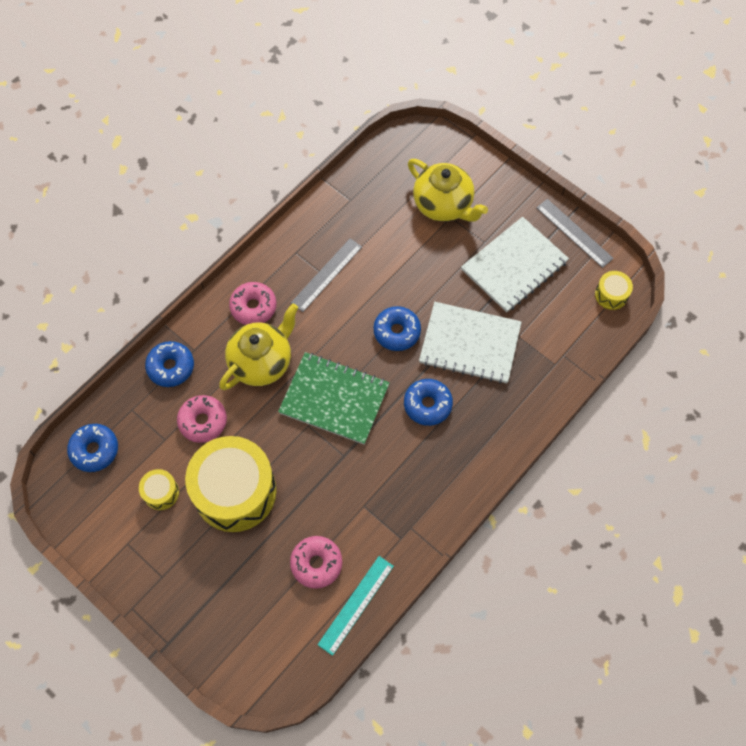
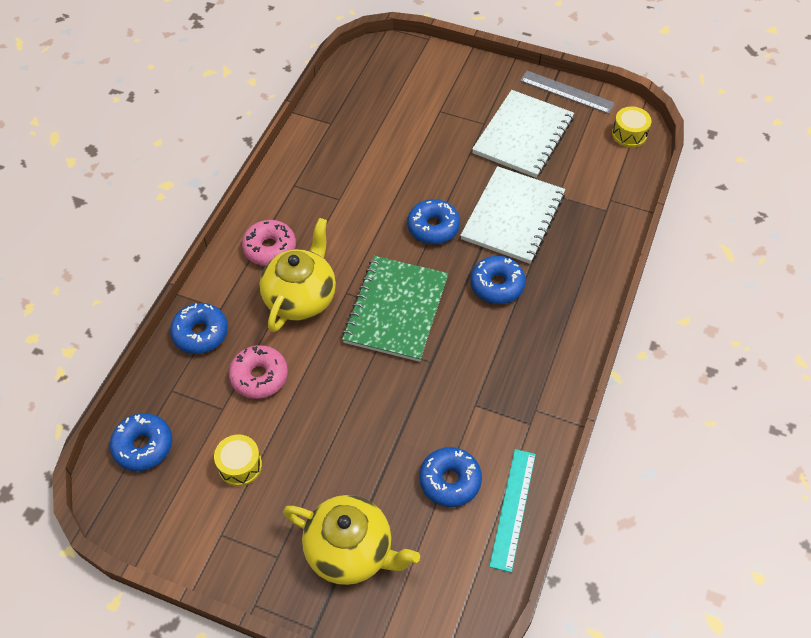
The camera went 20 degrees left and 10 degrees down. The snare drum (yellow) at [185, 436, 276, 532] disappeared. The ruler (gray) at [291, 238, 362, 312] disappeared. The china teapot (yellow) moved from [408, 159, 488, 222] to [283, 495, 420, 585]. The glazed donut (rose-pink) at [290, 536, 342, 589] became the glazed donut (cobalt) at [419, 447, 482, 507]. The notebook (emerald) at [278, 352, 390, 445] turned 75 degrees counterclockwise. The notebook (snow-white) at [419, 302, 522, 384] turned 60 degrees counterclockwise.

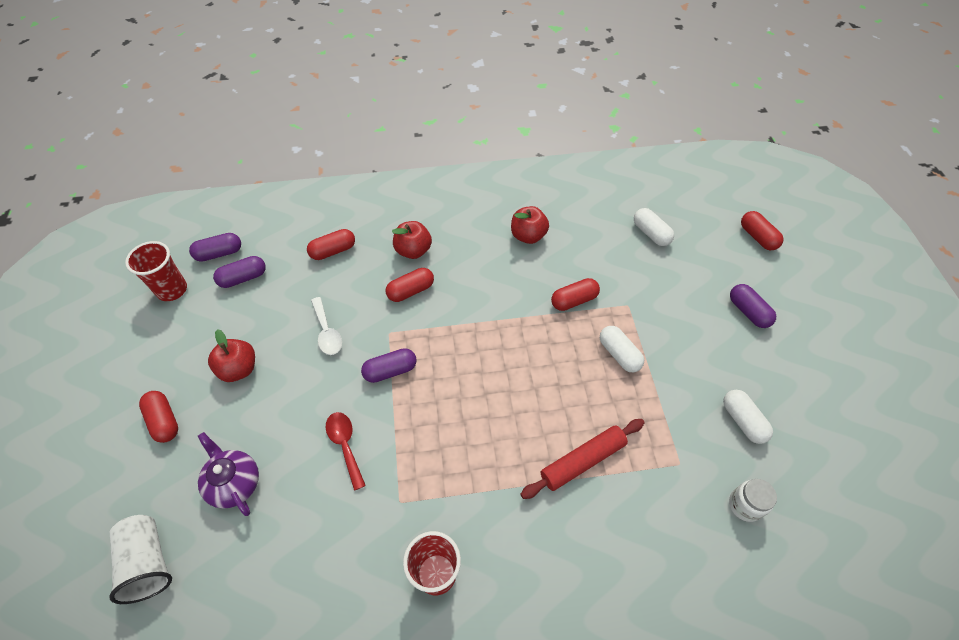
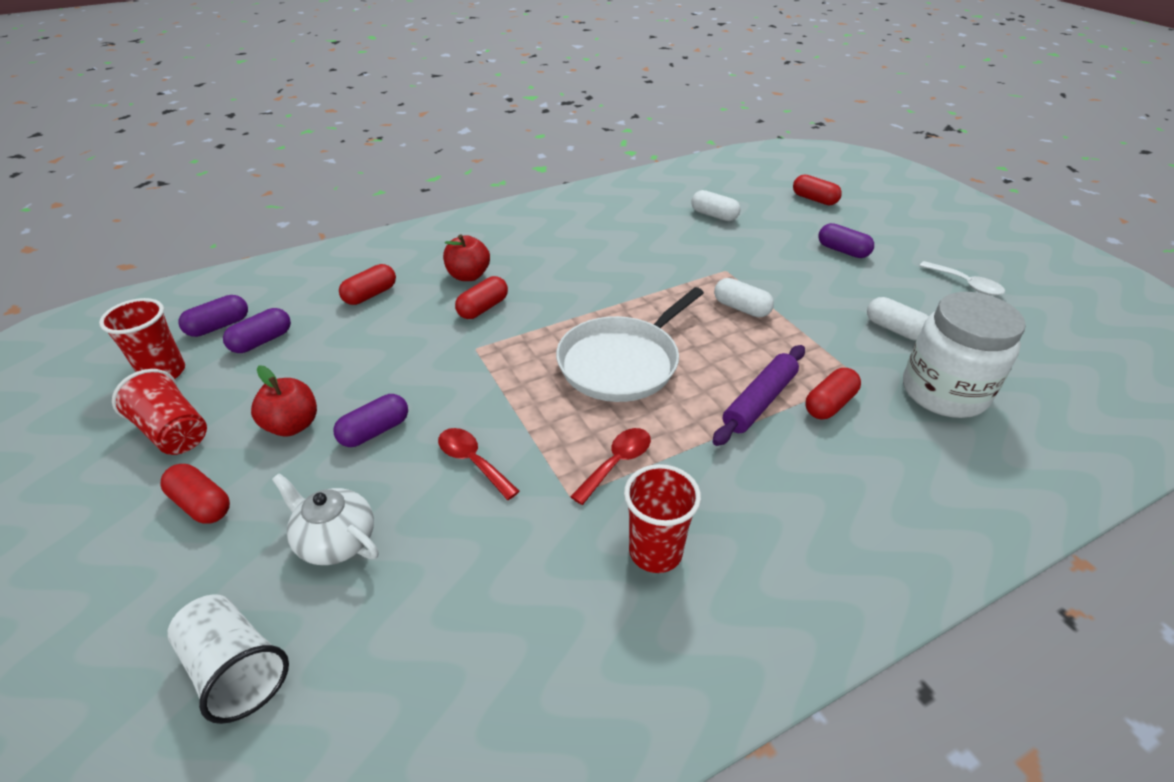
The camera went 20 degrees left and 15 degrees down. The apple (scarlet) at [511, 206, 549, 244] disappeared. The beaker (scarlet) at [112, 369, 207, 455] appeared. The frying pan (snow-white) at [556, 287, 704, 402] appeared. The spoon (scarlet) at [570, 428, 651, 505] appeared. The spoon (snow-white) moved from [311, 297, 342, 355] to [919, 261, 1005, 296]. The capsule (royal purple) moved from [361, 348, 417, 383] to [333, 394, 408, 447]. The capsule (scarlet) moved from [551, 278, 600, 311] to [805, 368, 861, 419]. The china teapot (royal purple) at [198, 432, 259, 516] became the china teapot (snow-white) at [272, 473, 379, 565]. The dough roller (scarlet) at [520, 419, 645, 499] became the dough roller (royal purple) at [713, 345, 805, 446]. The preserve jar (snow-white) at [729, 479, 777, 522] changed to 2.16 times the size.

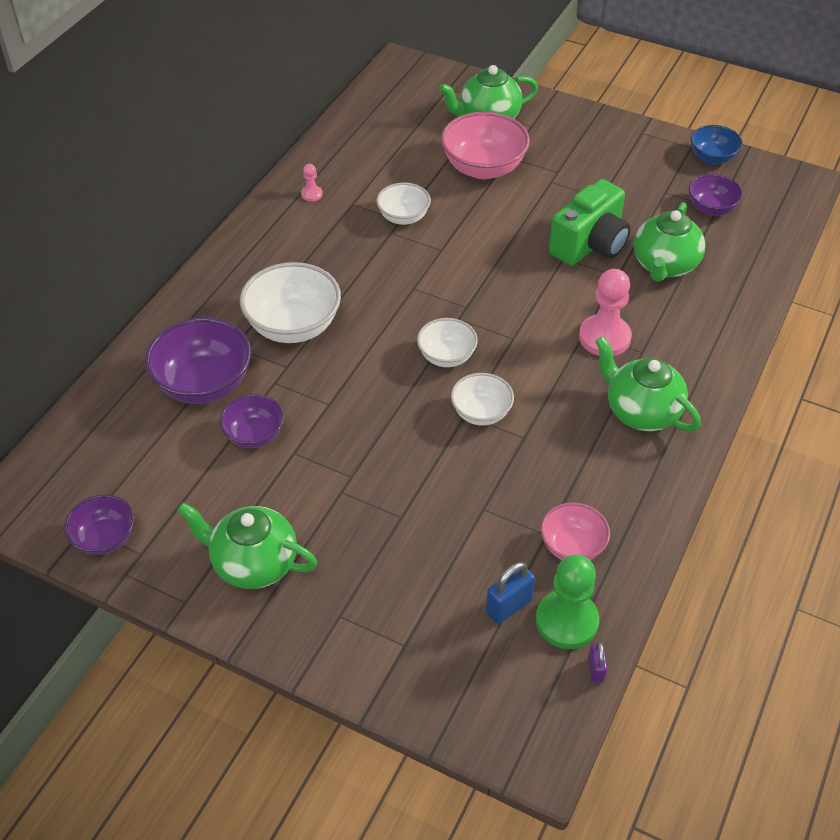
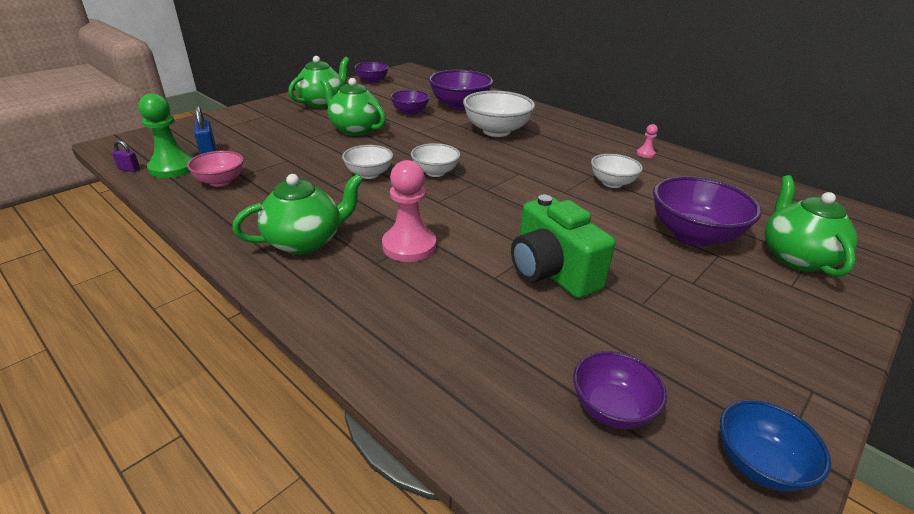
The camera went 105 degrees right and 15 degrees down. The china teapot (emerald) moved from [634, 202, 706, 282] to [320, 78, 386, 136]. The serving bowl (rose-pink) at [441, 112, 530, 179] became the serving bowl (royal purple) at [653, 176, 762, 246].

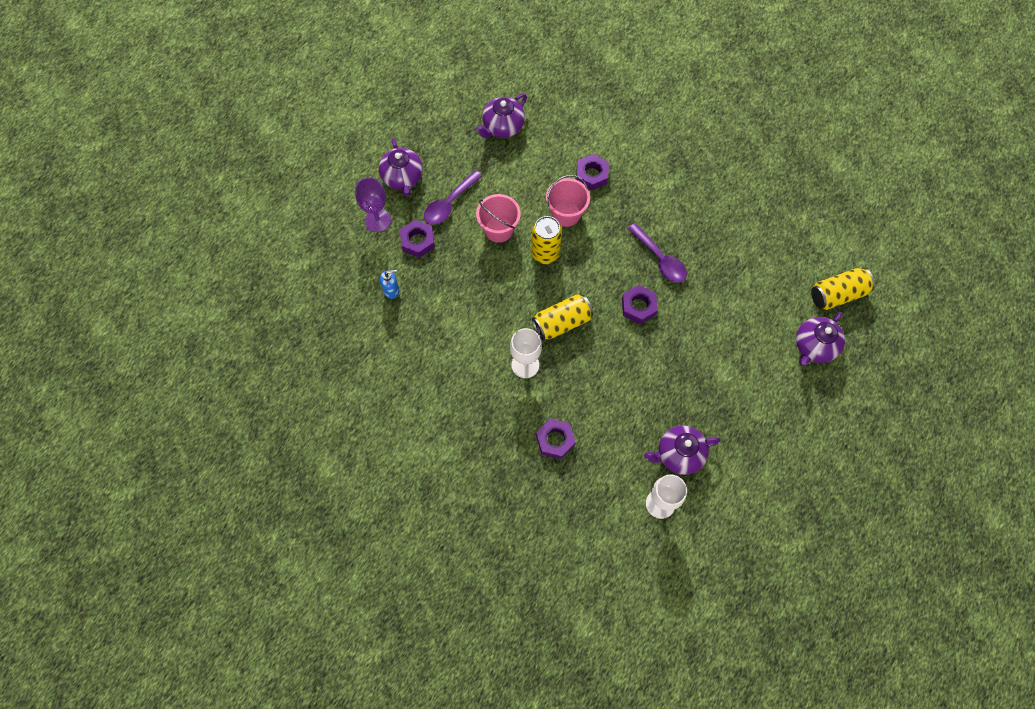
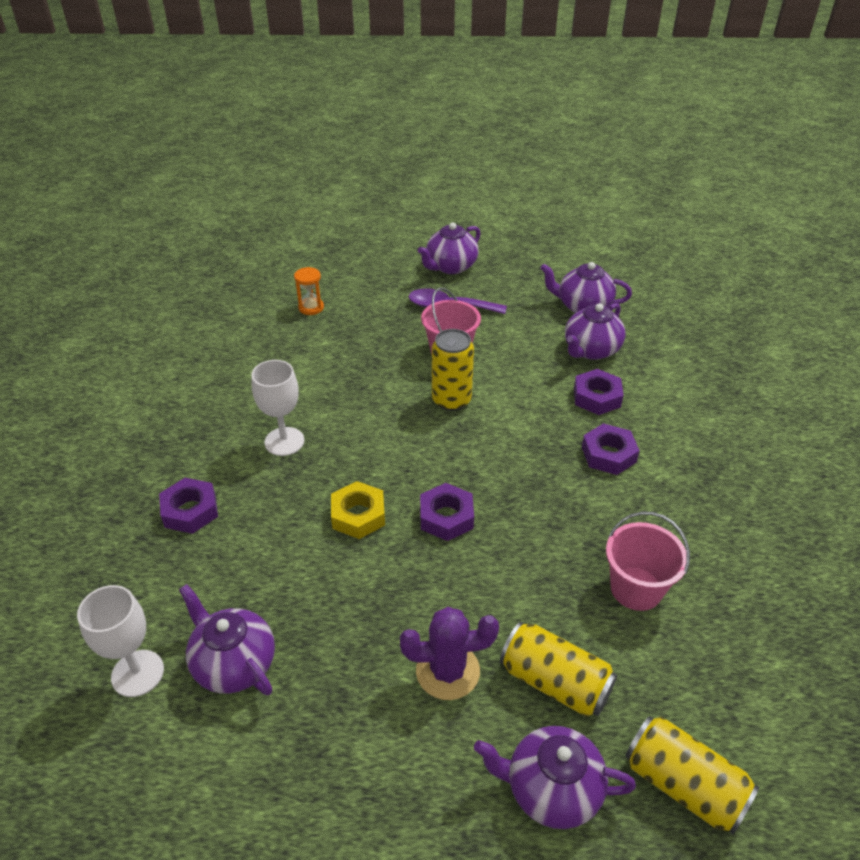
The camera went 60 degrees right and 25 degrees down. The goblet (royal purple) at [355, 177, 391, 232] disappeared. The spoon (royal purple) at [628, 223, 687, 283] disappeared. The hex nut (yellow) at [331, 481, 385, 539] appeared. The saguaro cactus (royal purple) at [400, 607, 499, 700] appeared. The china teapot (royal purple) at [565, 303, 626, 360] appeared. The hex nut (royal purple) moved from [400, 220, 435, 258] to [582, 423, 640, 475]. The soda can (yellow) moved from [532, 294, 593, 340] to [500, 622, 617, 717]. The sand bucket (rose-pink) moved from [546, 175, 590, 227] to [606, 512, 690, 611]. The soap dispenser (cobalt) at [380, 270, 399, 299] was replaced by the sandglass (bright orange) at [294, 267, 324, 315].

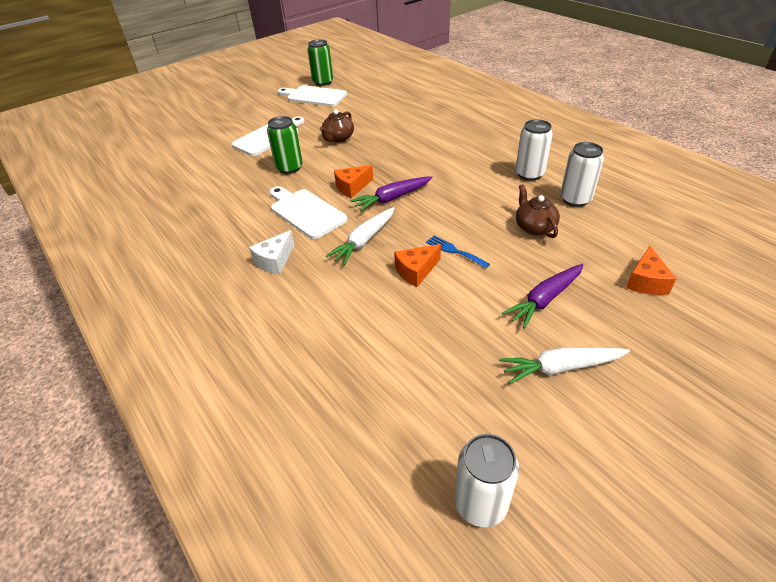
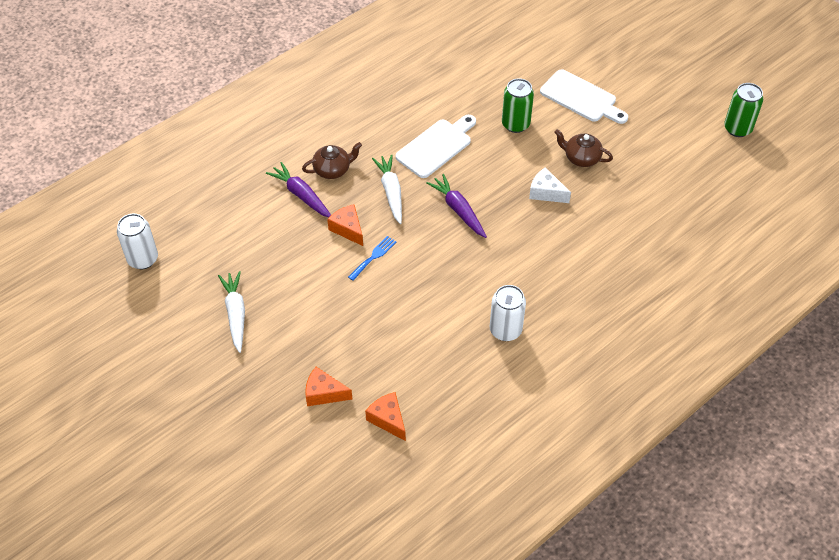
The camera went 85 degrees right and 10 degrees up. The cutting board (snow-white) at [278, 85, 347, 107] disappeared. The soda can (snow-white) at [560, 142, 604, 207] disappeared. The piece of cheese (snow-white) moved from [249, 230, 294, 274] to [529, 167, 571, 203]. The piece of cheese (bright orange) moved from [334, 165, 373, 198] to [365, 392, 406, 441]. The toy carrot (royal purple) moved from [502, 264, 584, 329] to [266, 162, 331, 217]. The china teapot (dark brown) moved from [516, 184, 560, 238] to [302, 142, 362, 179]. The toy carrot (snow-white) at [326, 207, 395, 265] turned 45 degrees clockwise.

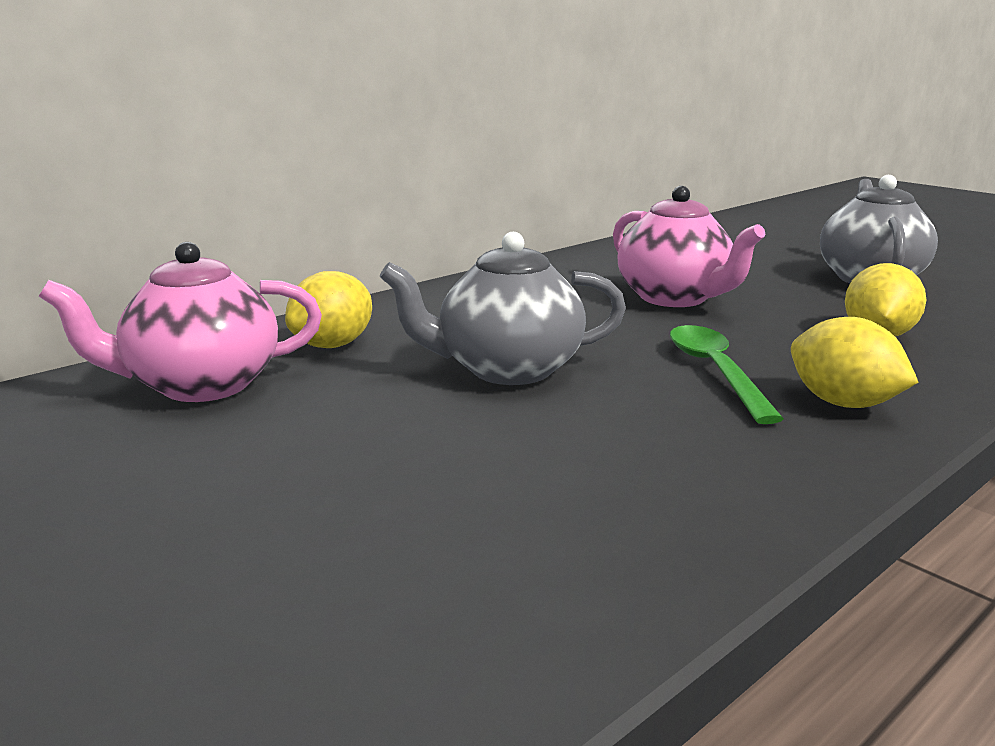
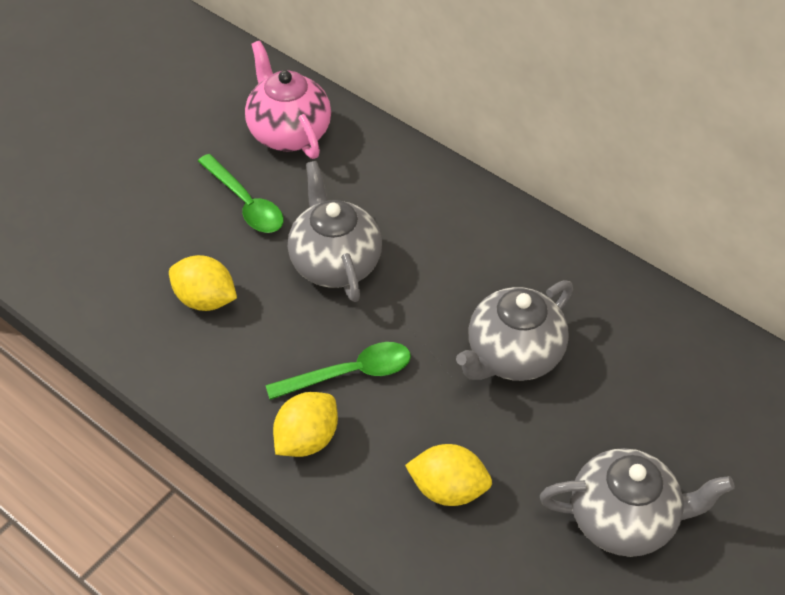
The camera went 80 degrees right and 30 degrees up. The spoon (emerald) at [198, 154, 284, 233] appeared. The lemon (yellow) moved from [285, 271, 372, 348] to [169, 255, 237, 311]. The china teapot (rose-pink) at [613, 186, 765, 307] became the china teapot (gray) at [456, 280, 573, 381].

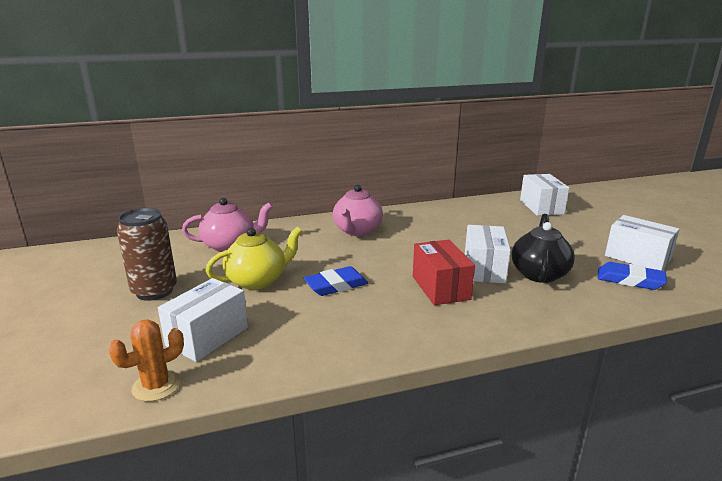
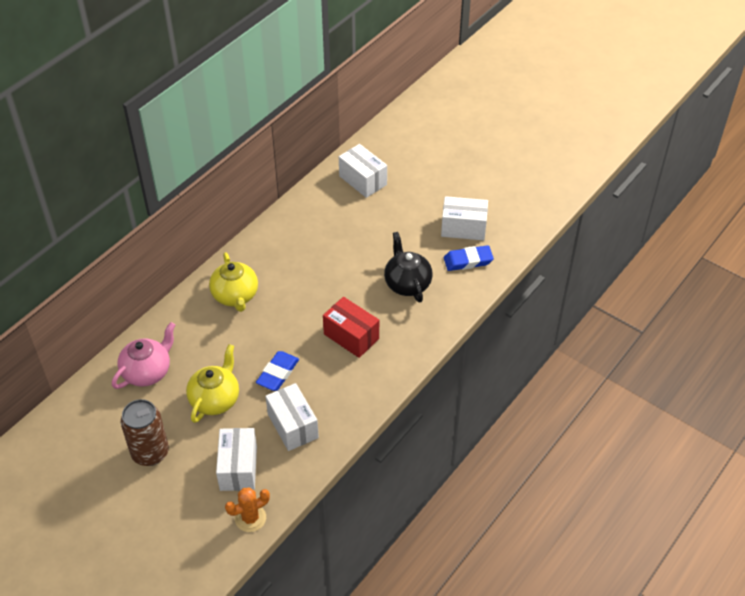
The camera went 35 degrees left and 25 degrees up. The package (snow-white) moved from [465, 225, 511, 283] to [265, 383, 319, 451]. The china teapot (rose-pink) at [333, 185, 383, 236] became the china teapot (yellow) at [209, 252, 258, 312]. The saguaro cactus (bright orange) at [108, 320, 184, 402] turned 45 degrees clockwise.

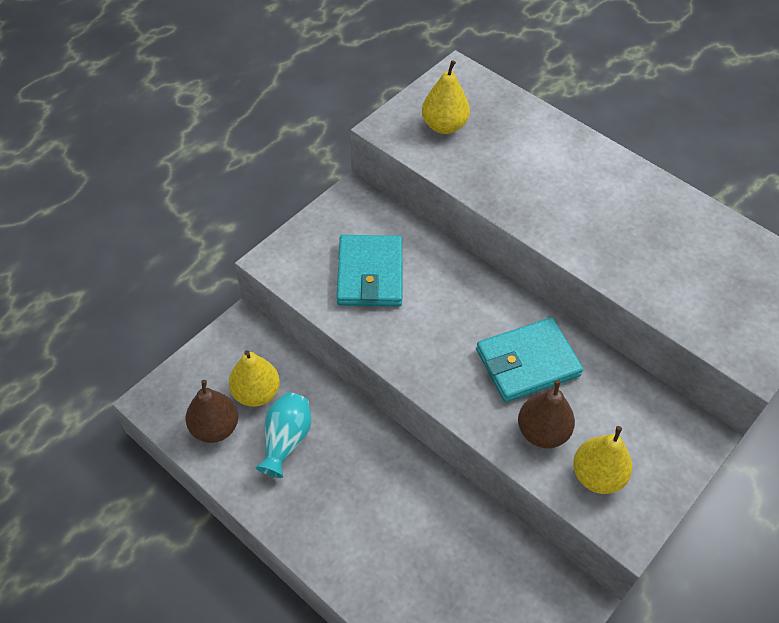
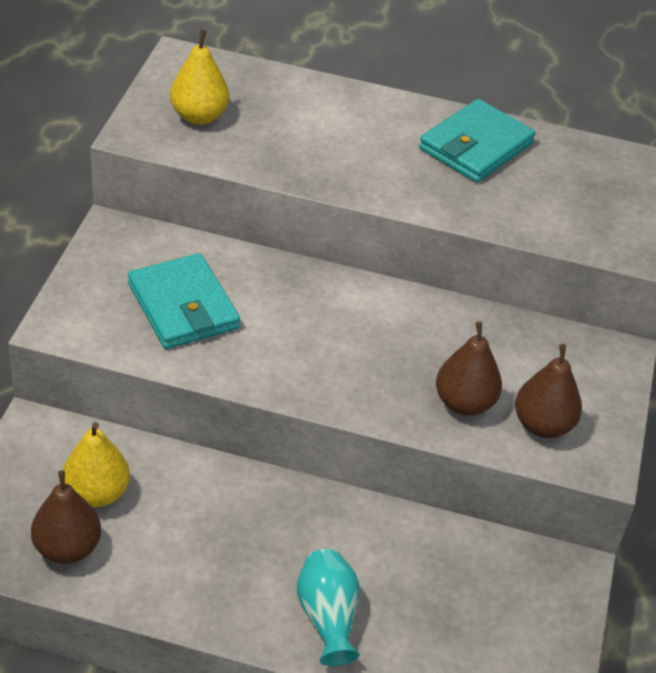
The camera went 30 degrees left and 10 degrees down. The tall vase (turquoise) moved from [255, 392, 312, 478] to [297, 549, 359, 666]. The wallet (turquoise) moved from [476, 318, 583, 402] to [419, 99, 536, 182]. The toy pear (yellow) at [573, 426, 632, 494] became the toy pear (dark brown) at [515, 344, 582, 438].

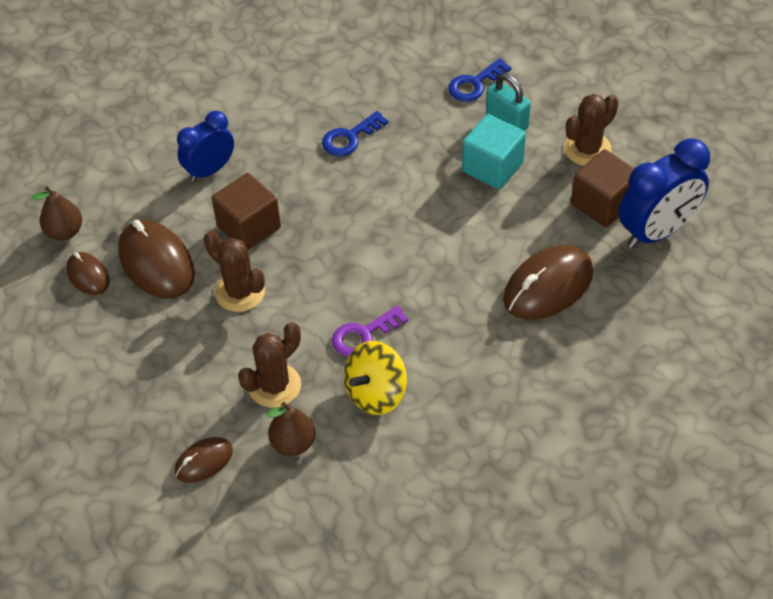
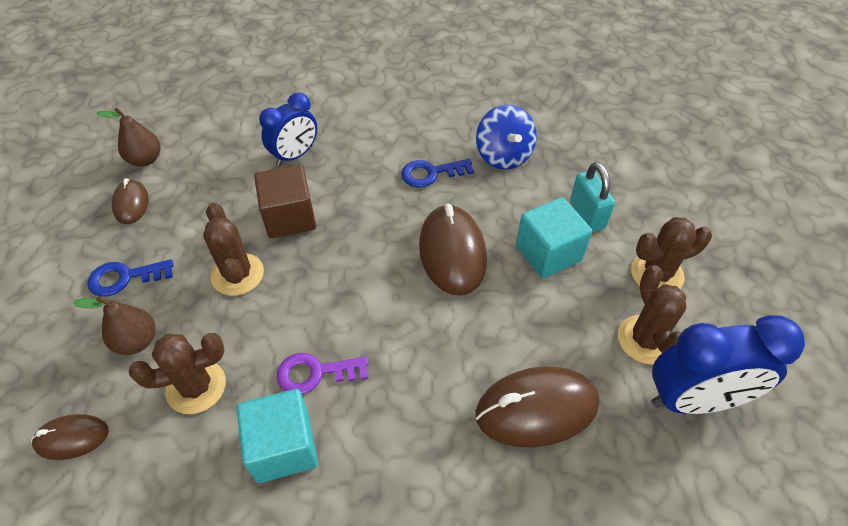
The camera went 25 degrees right and 0 degrees up. The toy top (cobalt) at [476, 104, 537, 170] appeared. The computer mouse (dark brown) moved from [118, 220, 195, 299] to [419, 204, 487, 296]. The toy pear (dark brown) moved from [267, 402, 315, 456] to [73, 296, 155, 355]. The latchkey (cobalt) moved from [448, 58, 511, 102] to [87, 259, 174, 297]. The toy top (yellow) at [344, 341, 407, 415] was replaced by the solid cube (turquoise) at [236, 389, 318, 483]. The solid cube (dark brown) at [571, 149, 634, 227] was replaced by the saguaro cactus (dark brown) at [618, 265, 686, 364]. The alarm clock (cobalt) at [177, 111, 234, 182] turned 150 degrees clockwise.

